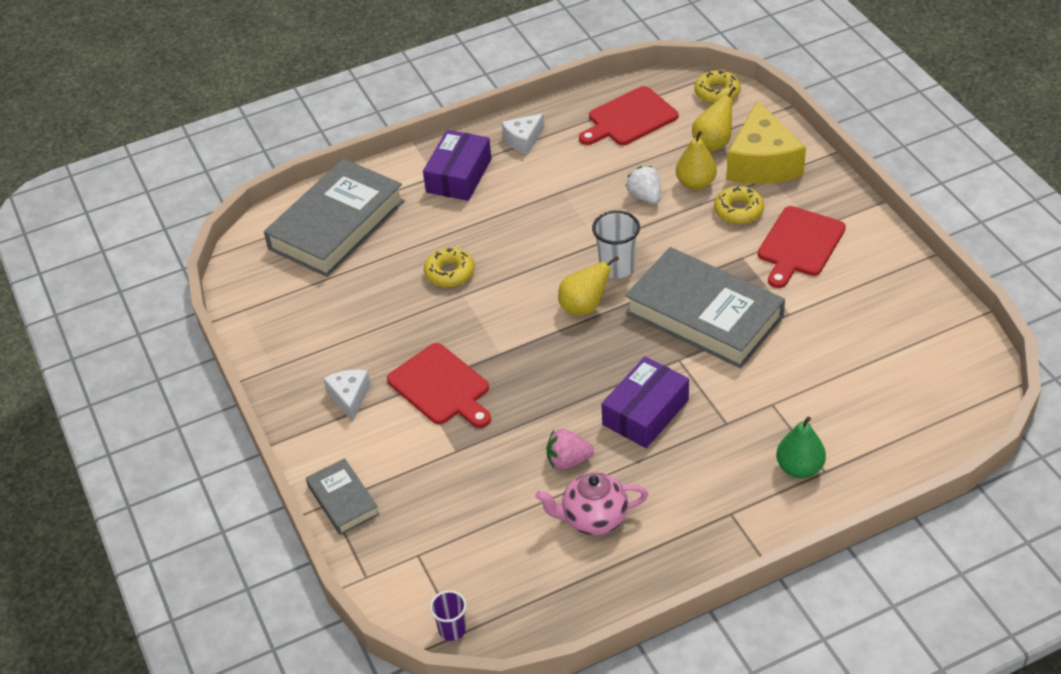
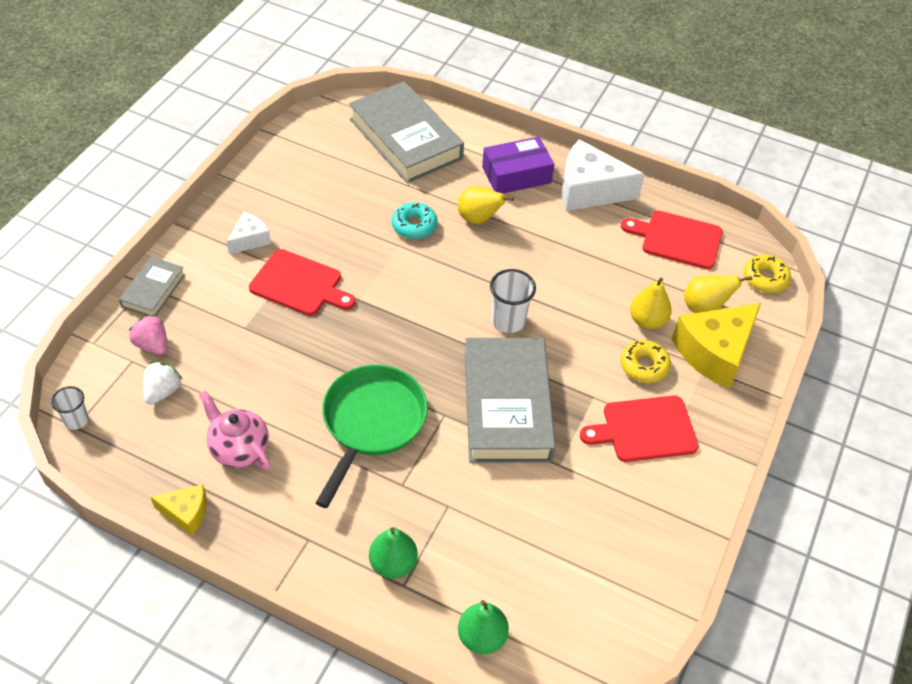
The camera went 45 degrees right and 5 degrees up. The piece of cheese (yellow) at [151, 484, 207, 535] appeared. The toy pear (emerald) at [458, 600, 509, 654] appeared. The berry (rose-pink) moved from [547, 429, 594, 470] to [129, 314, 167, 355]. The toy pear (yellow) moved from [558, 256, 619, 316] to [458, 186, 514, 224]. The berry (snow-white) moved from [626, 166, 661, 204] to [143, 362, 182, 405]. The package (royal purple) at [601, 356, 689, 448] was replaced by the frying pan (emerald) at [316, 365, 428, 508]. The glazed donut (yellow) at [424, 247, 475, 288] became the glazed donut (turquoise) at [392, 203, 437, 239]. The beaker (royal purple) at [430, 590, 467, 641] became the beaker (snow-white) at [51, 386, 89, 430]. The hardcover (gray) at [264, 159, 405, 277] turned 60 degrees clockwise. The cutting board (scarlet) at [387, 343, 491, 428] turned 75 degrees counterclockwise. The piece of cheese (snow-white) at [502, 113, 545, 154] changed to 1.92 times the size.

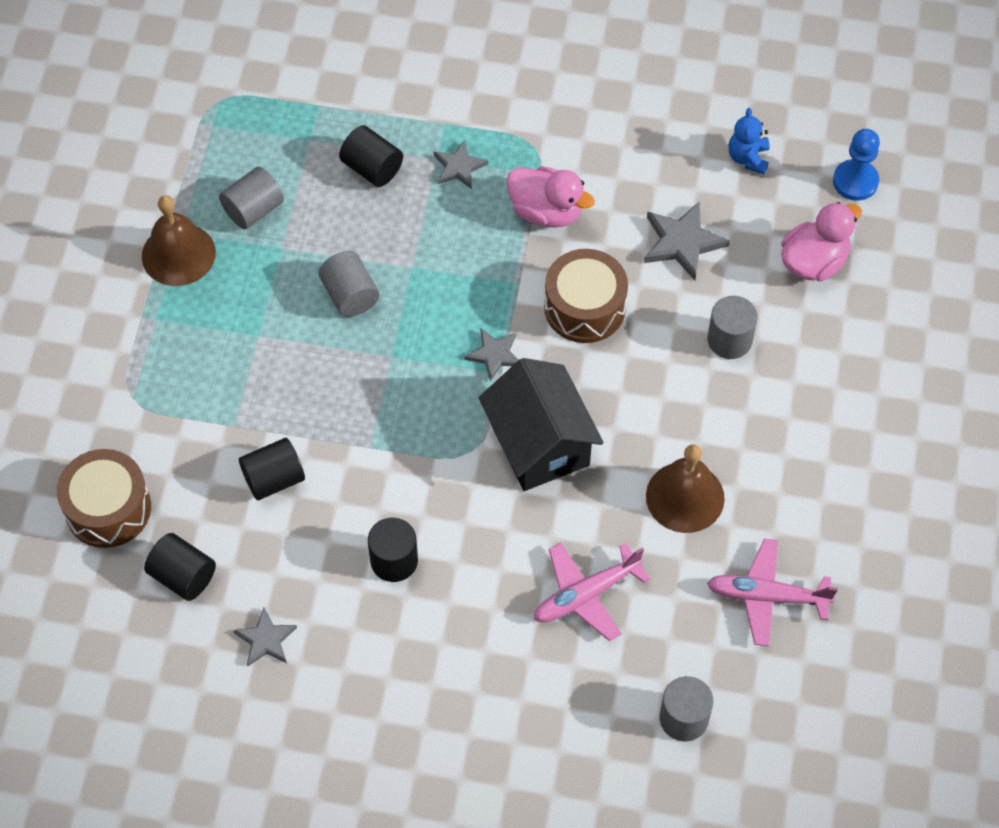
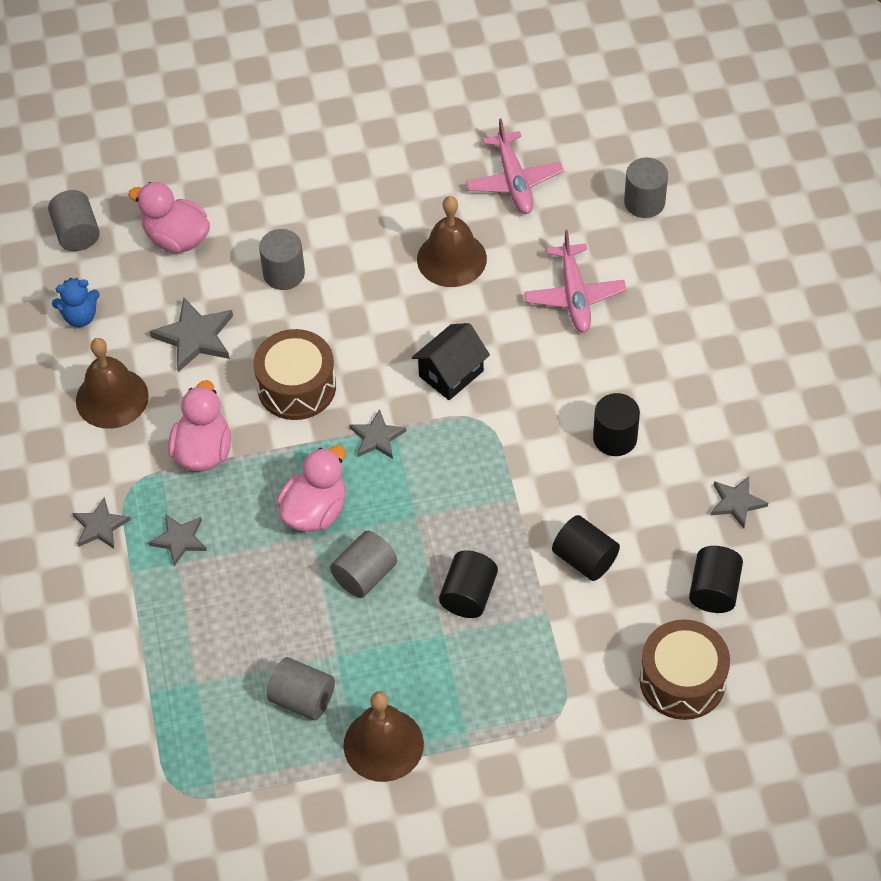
The camera went 110 degrees left and 5 degrees down. The star (gray) at [72, 497, 131, 549] appeared. The hand bell (dark brown) at [76, 338, 149, 429] appeared. The duck (rose-pink) at [277, 445, 346, 532] appeared. The solid cylinder (jet-black) moved from [339, 125, 403, 187] to [439, 550, 498, 618]. The pawn (cobalt) at [833, 129, 880, 201] was replaced by the solid cylinder (gray) at [48, 190, 100, 251]. The plane (rose-pink) at [534, 543, 650, 641] turned 45 degrees clockwise. The house (jet-black) at [479, 358, 604, 491] changed to 0.63 times the size.

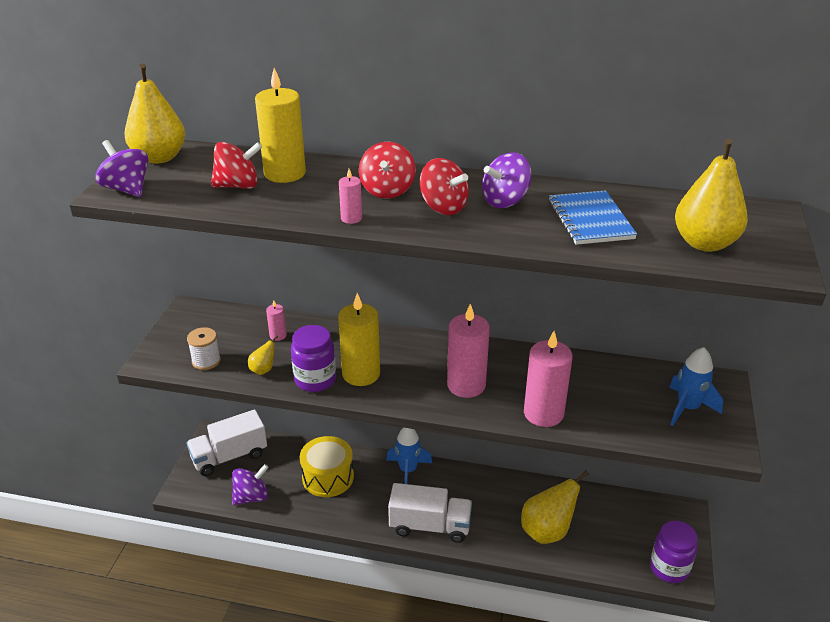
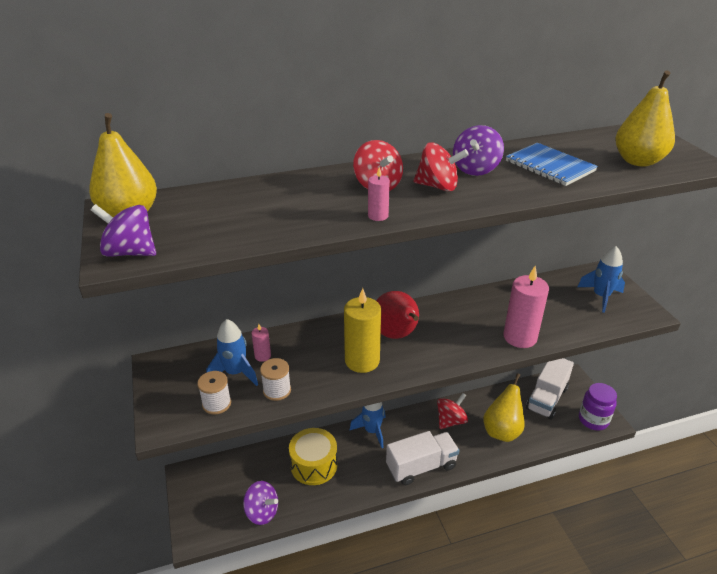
The camera went 30 degrees left and 0 degrees up. The wax candle (yellow) at [255, 68, 306, 183] disappeared. The preserve jar (royal purple) at [291, 325, 336, 392] disappeared. The wax candle (rose-pink) at [447, 304, 490, 398] disappeared. The rocket (cobalt) at [206, 319, 258, 386] appeared. The toy pear (scarlet) at [376, 291, 419, 339] appeared. The toy truck (snow-white) moved from [186, 409, 267, 476] to [526, 358, 574, 419]. The toy top (scarlet) moved from [211, 142, 262, 189] to [437, 393, 468, 429]. The toy pear (yellow) at [248, 335, 278, 375] was replaced by the spool (snow-white) at [260, 358, 291, 401]. The toy top (royal purple) at [232, 464, 269, 505] turned 90 degrees clockwise.

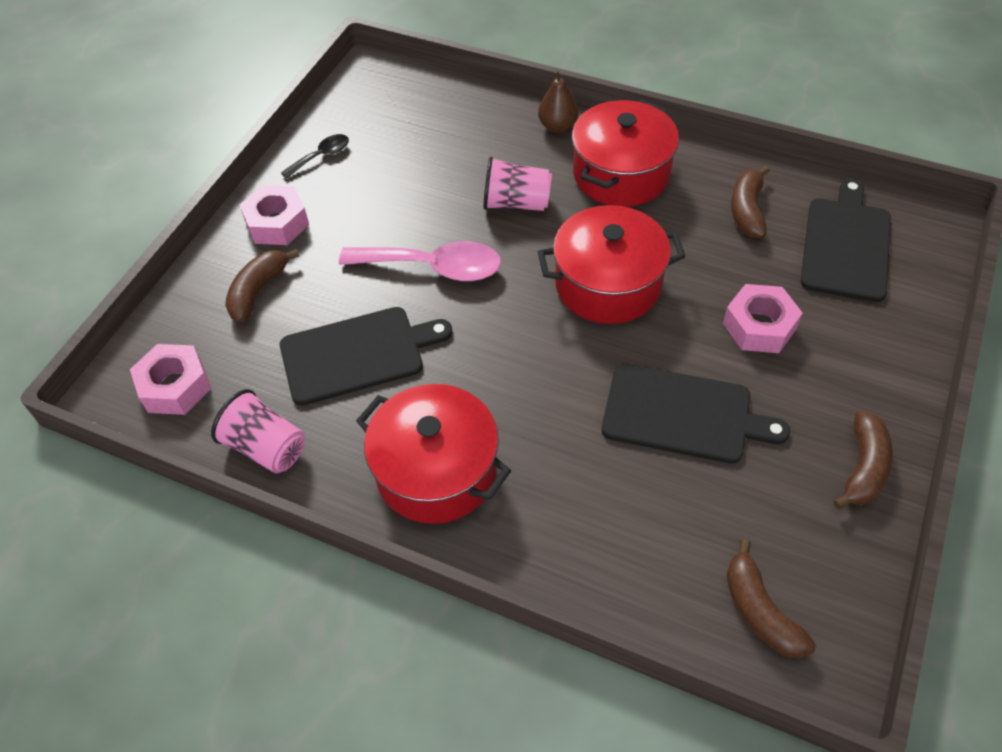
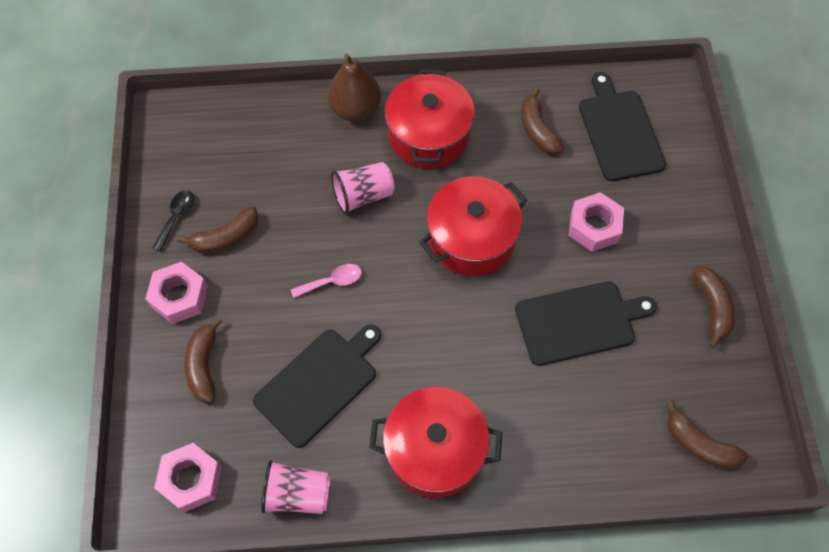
The camera went 30 degrees left and 10 degrees up. The toy banana (dark brown) at [178, 206, 259, 253] appeared. The spoon (rose-pink) at [339, 241, 501, 281] changed to 0.52 times the size. The toy pear (dark brown) at [538, 70, 579, 133] changed to 1.50 times the size.

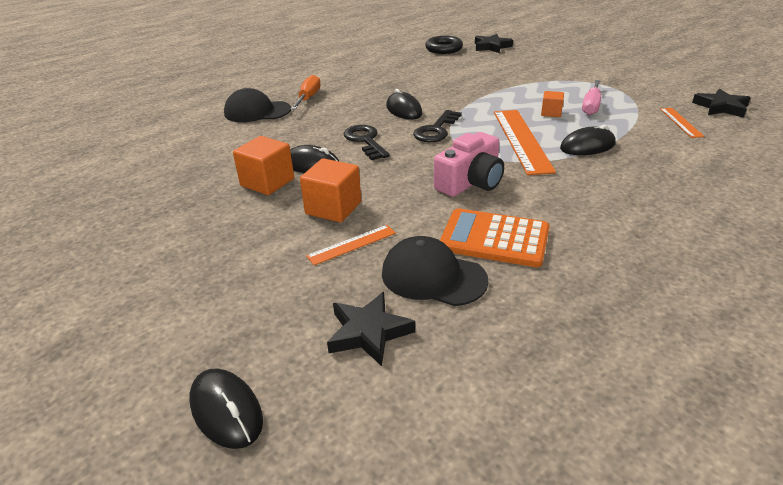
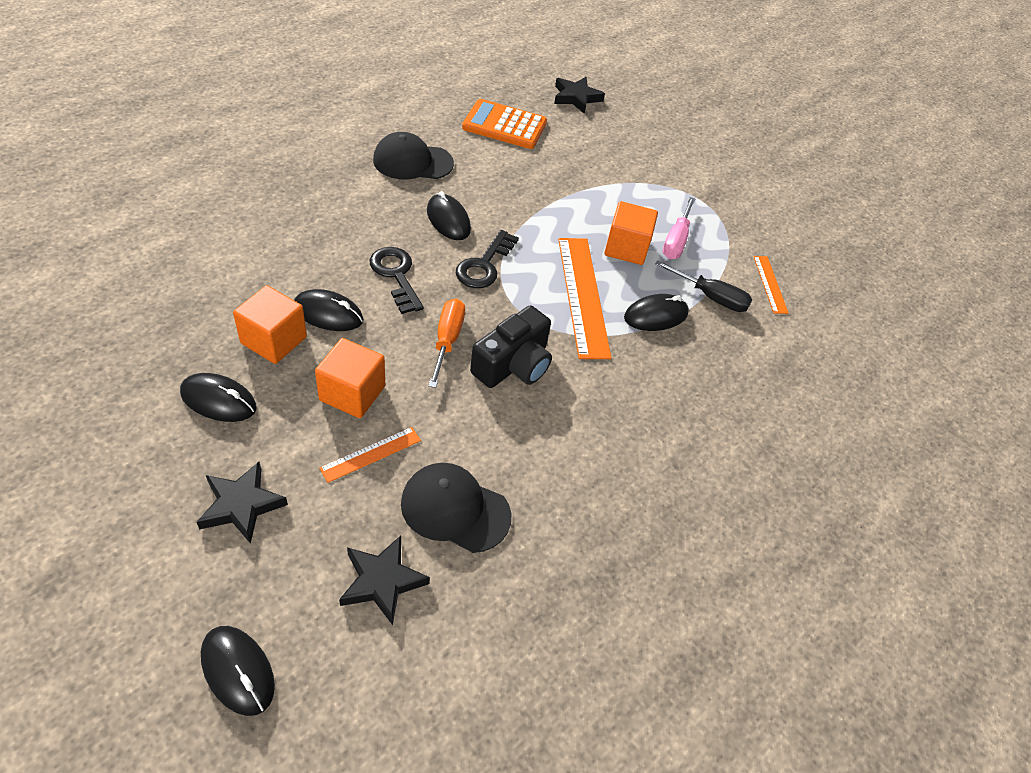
The camera went 10 degrees left and 15 degrees up. The torus (jet-black) at [425, 36, 463, 54] disappeared. The computer mouse (jet-black) at [180, 373, 257, 422] appeared. The flat screwdriver (jet-black) at [655, 260, 752, 312] appeared. The peaked cap (jet-black) moved from [224, 88, 291, 122] to [373, 132, 454, 180]. The flat screwdriver (bright orange) moved from [291, 75, 321, 109] to [428, 298, 465, 388]. The adding machine (bright orange) moved from [440, 208, 550, 267] to [462, 99, 547, 149]. The star (jet-black) moved from [692, 89, 751, 118] to [197, 462, 288, 544]. The camera (rose-pink) at [434, 132, 504, 197] became the camera (jet-black) at [470, 305, 552, 388]. The solid cube (bright orange) at [541, 91, 564, 117] changed to 1.72 times the size.

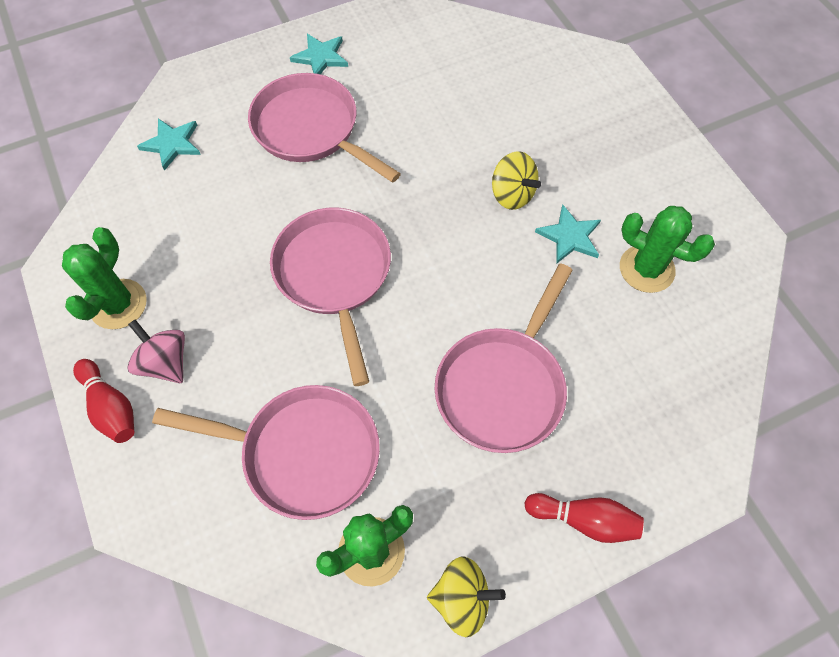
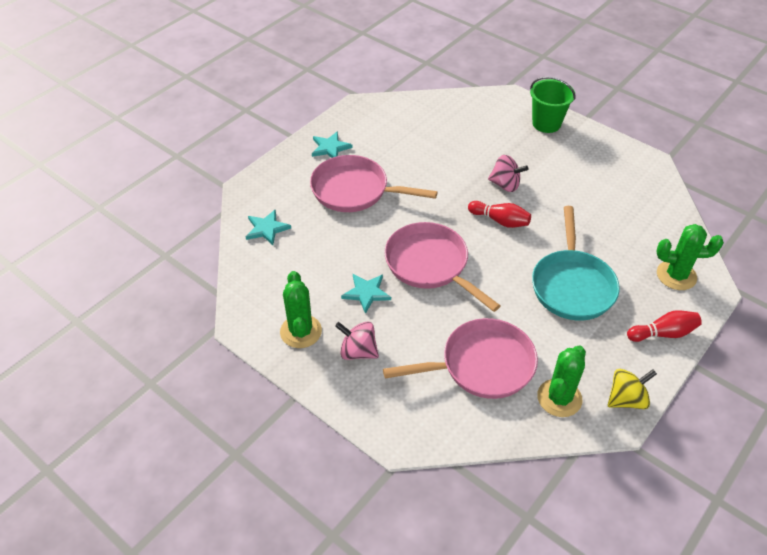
The camera went 25 degrees left and 15 degrees down. The sand bucket (emerald) at [530, 77, 575, 133] appeared. The bowling pin (scarlet) moved from [73, 359, 134, 443] to [468, 201, 531, 228]. The star (turquoise) moved from [535, 205, 601, 263] to [341, 274, 391, 314]. The saguaro cactus (emerald) moved from [620, 206, 715, 293] to [656, 224, 724, 290]. The frying pan (rose-pink) at [435, 263, 573, 453] became the frying pan (turquoise) at [532, 206, 620, 321]. The toy top (yellow) at [492, 151, 541, 210] became the toy top (rose-pink) at [488, 155, 528, 192].

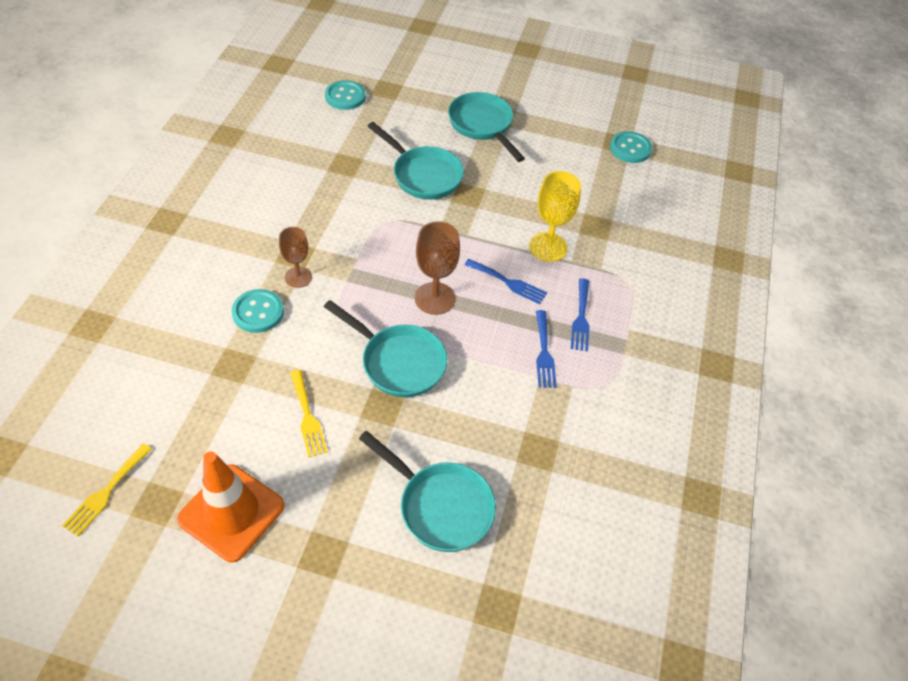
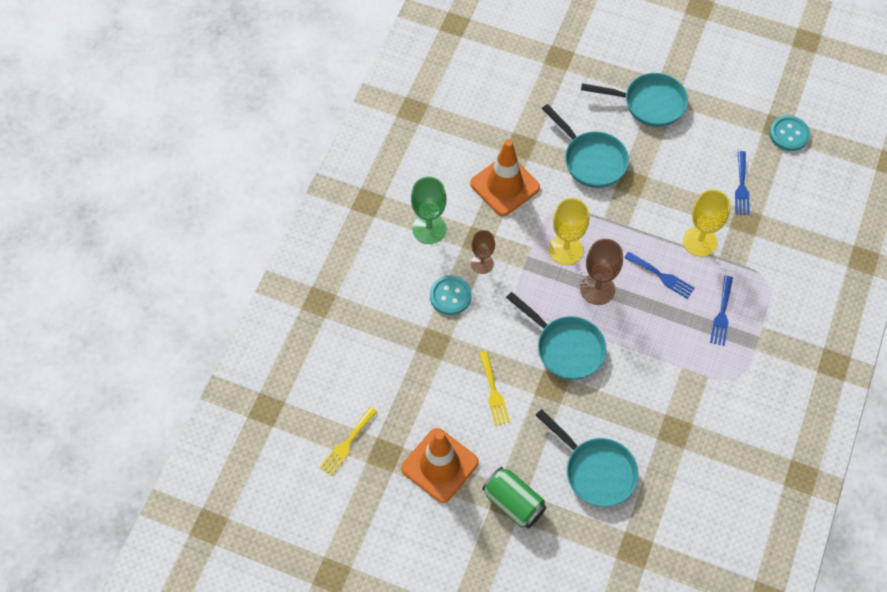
The camera went 10 degrees right and 10 degrees up. The button (turquoise) at [325, 80, 366, 110] disappeared. The goblet (emerald) at [411, 177, 446, 244] appeared. The road cone (bright orange) at [470, 139, 540, 216] appeared. The soda can (emerald) at [482, 467, 546, 529] appeared. The goblet (yellow) at [549, 198, 589, 265] appeared. The fork (cobalt) moved from [536, 310, 557, 388] to [735, 151, 750, 215]. The frying pan (turquoise) at [448, 92, 525, 162] turned 120 degrees clockwise.

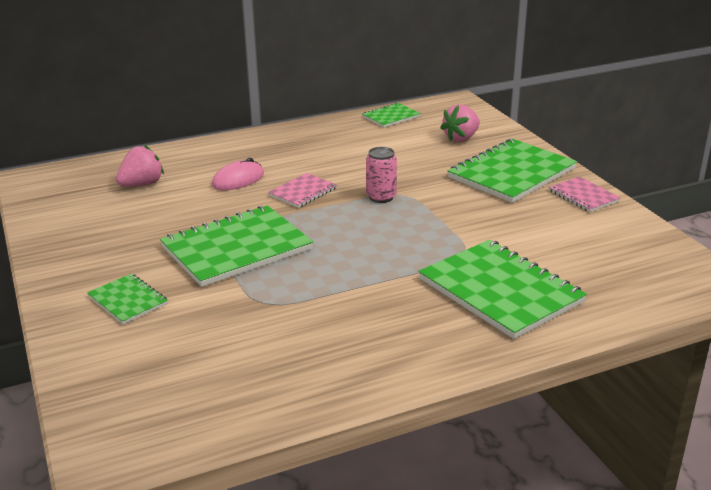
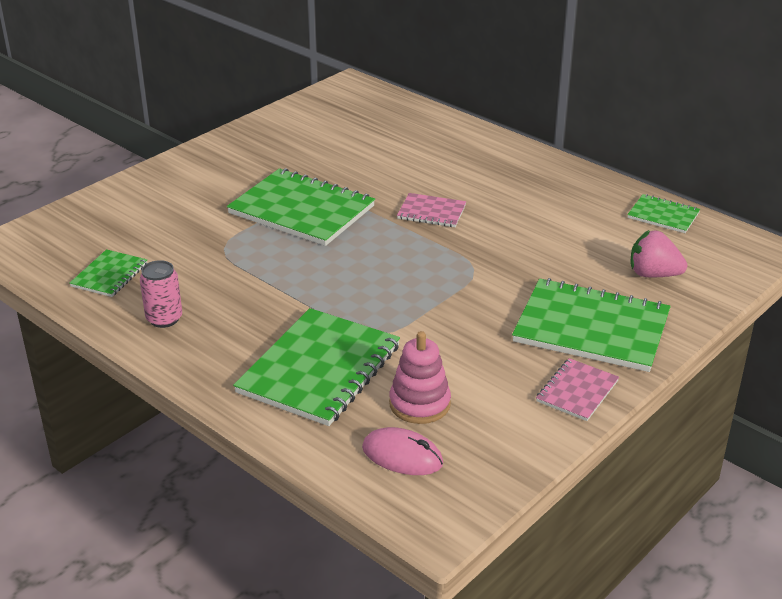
The camera went 65 degrees right and 5 degrees up. The berry (rose-pink) at [116, 145, 164, 187] disappeared. The ring stacker (rose-pink) at [389, 331, 451, 424] appeared. The notebook (emerald) moved from [87, 273, 168, 324] to [70, 249, 147, 297]. The computer mouse (rose-pink) moved from [212, 158, 264, 190] to [362, 427, 443, 475]. The soda can (rose-pink) moved from [366, 147, 397, 203] to [140, 260, 182, 328].

